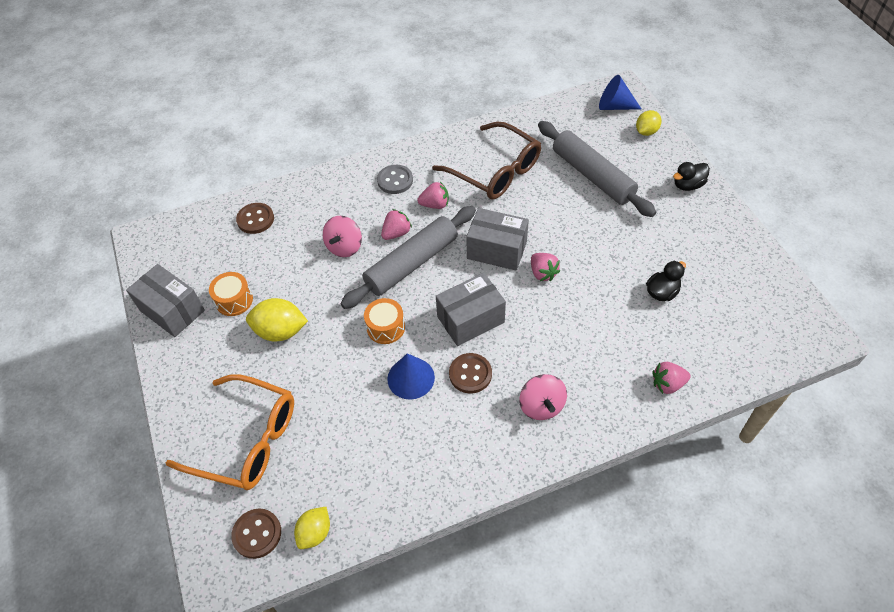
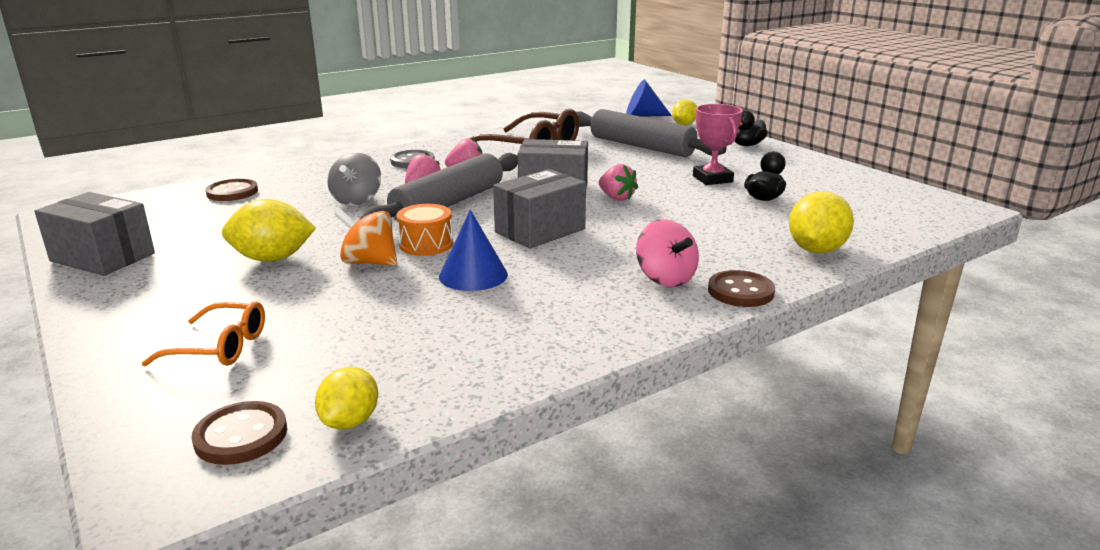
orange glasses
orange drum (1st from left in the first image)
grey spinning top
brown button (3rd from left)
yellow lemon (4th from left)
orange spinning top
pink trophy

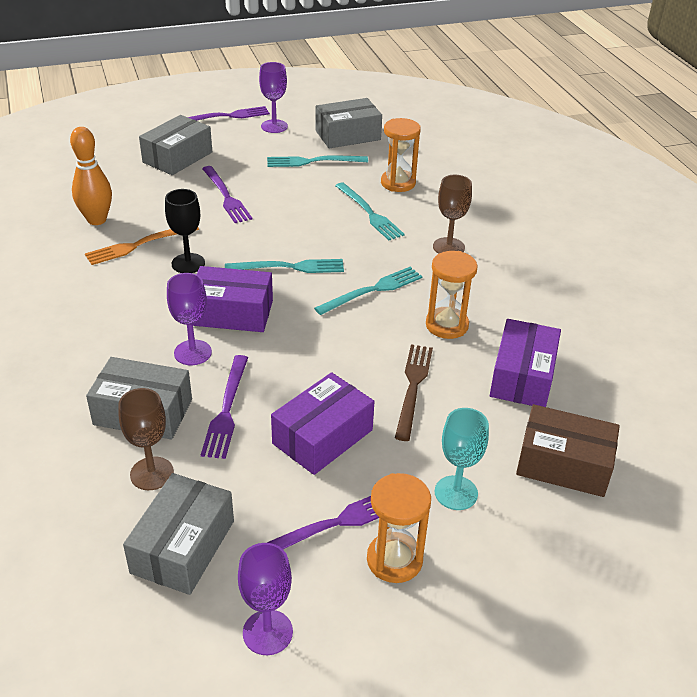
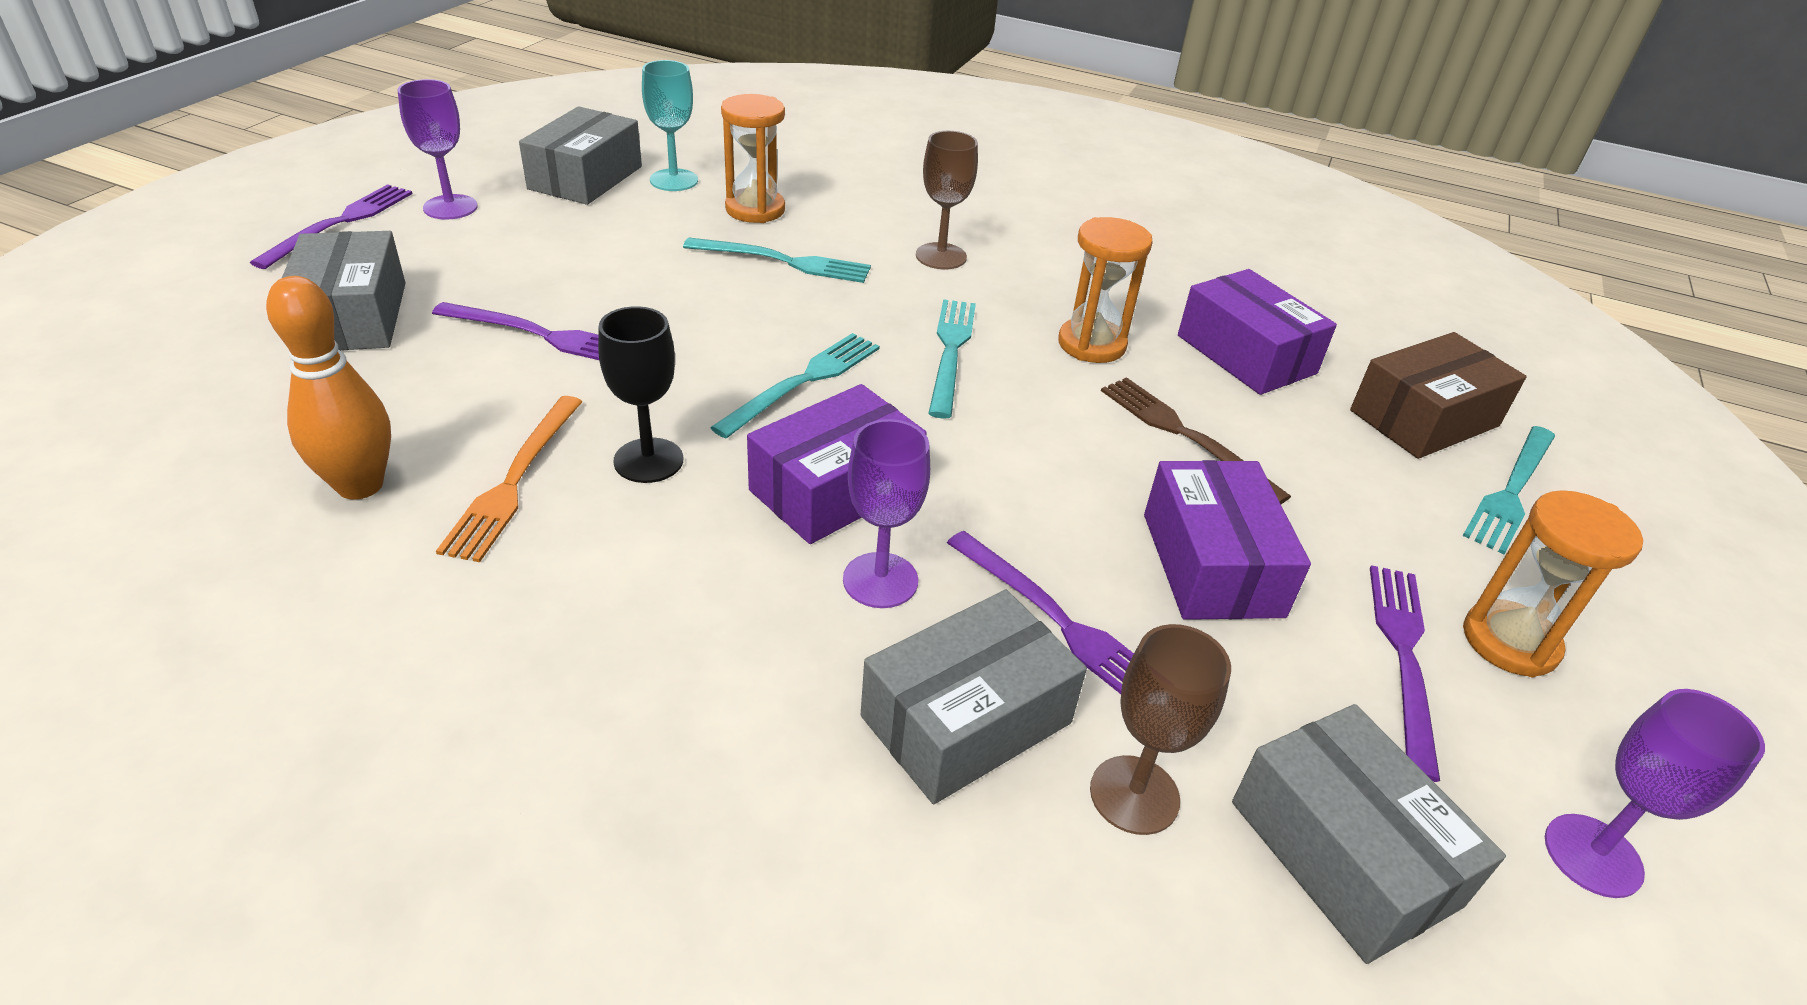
turquoise fork (4th from left)
turquoise goblet

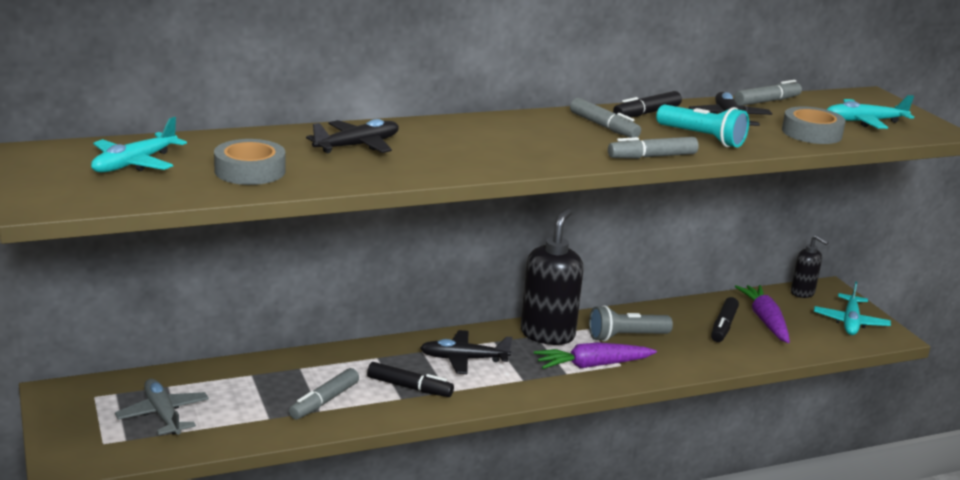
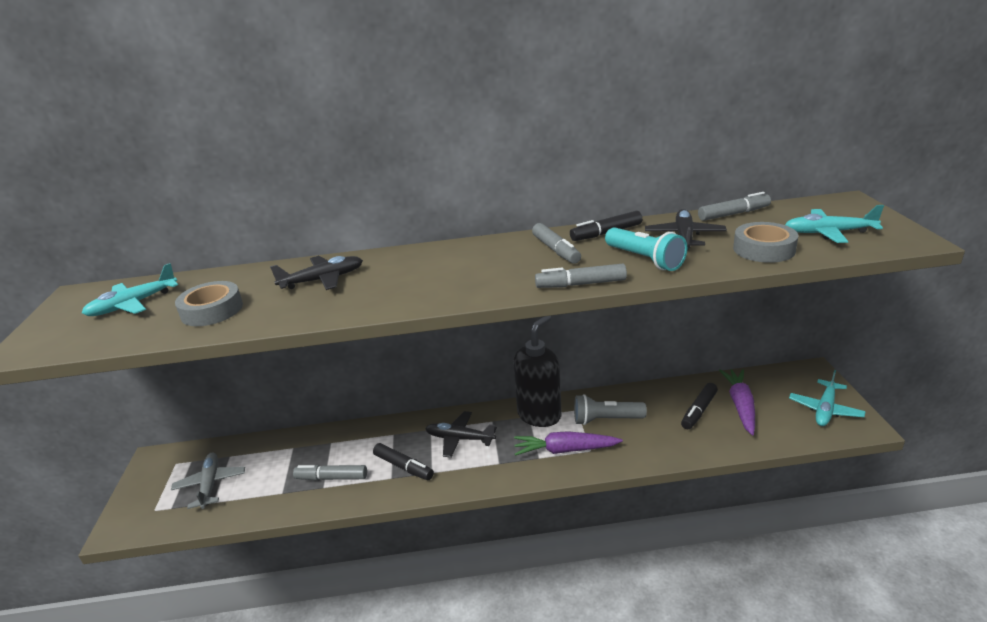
grey marker (1st from left)
black soap dispenser (2nd from left in the first image)

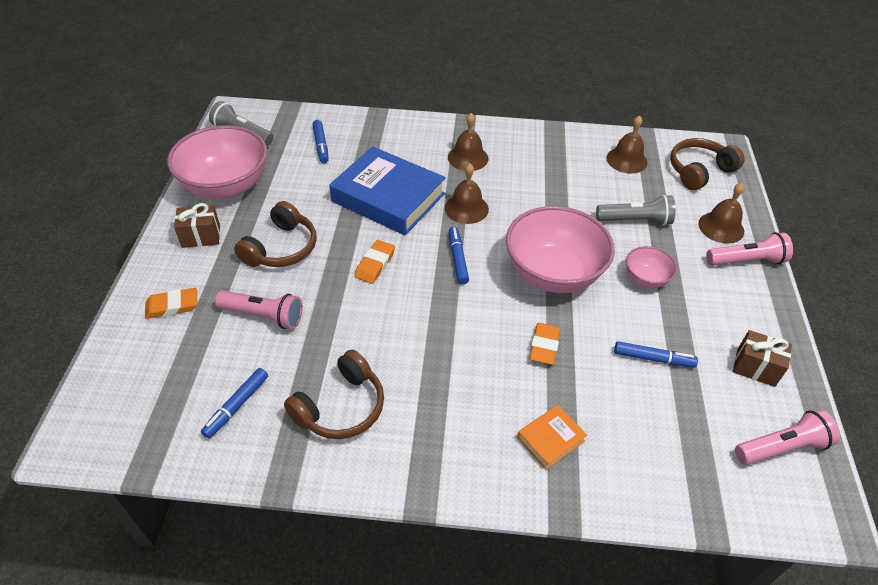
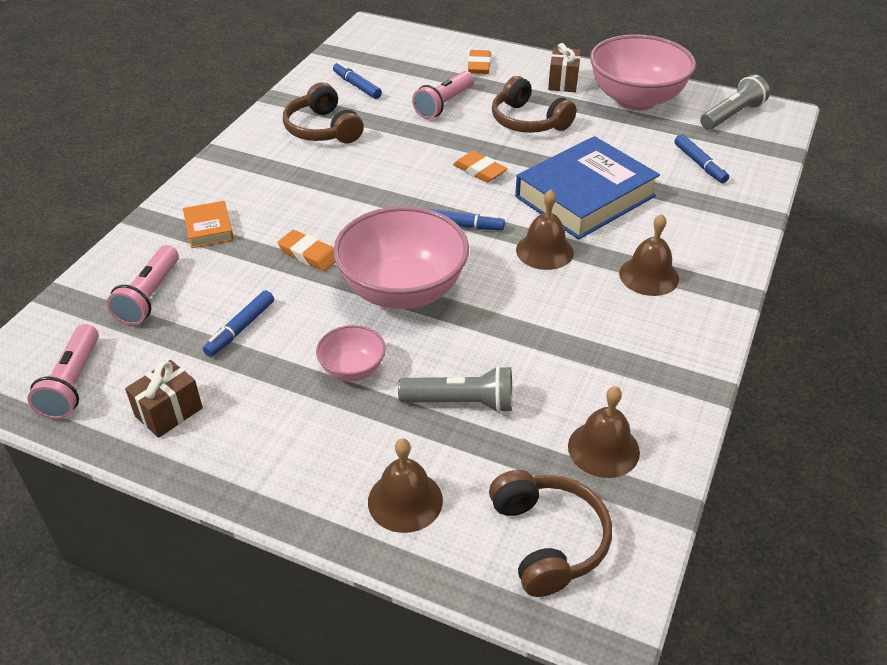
blue marker (4th from left)
grey flashlight (1st from left)
pink flashlight (2nd from left)

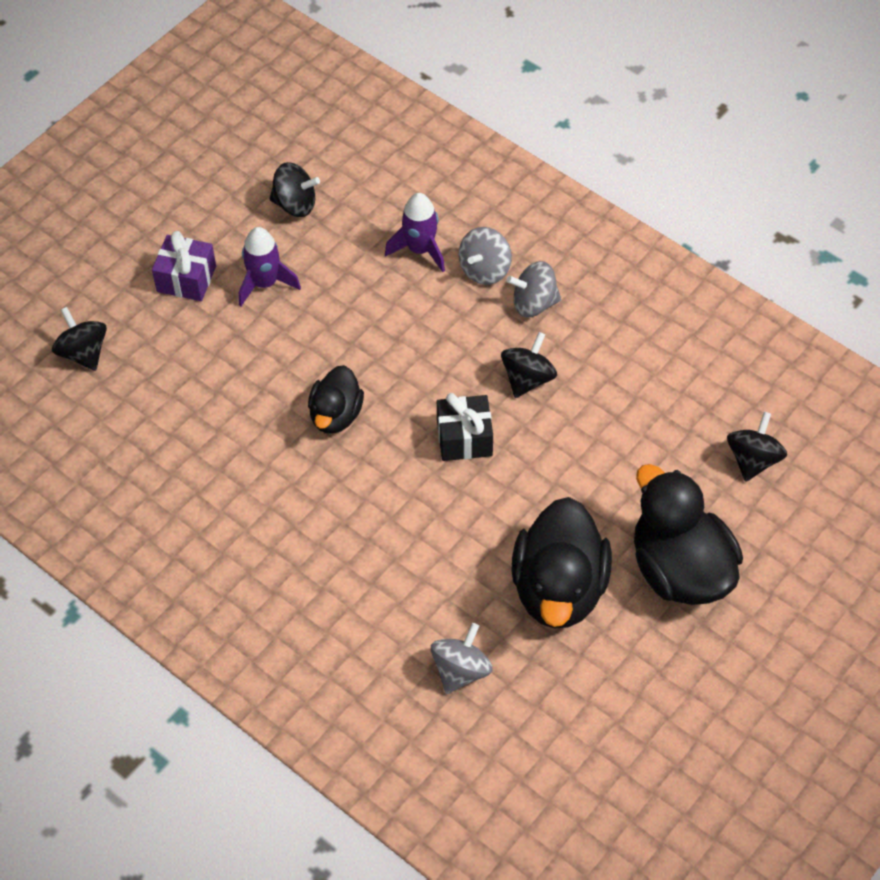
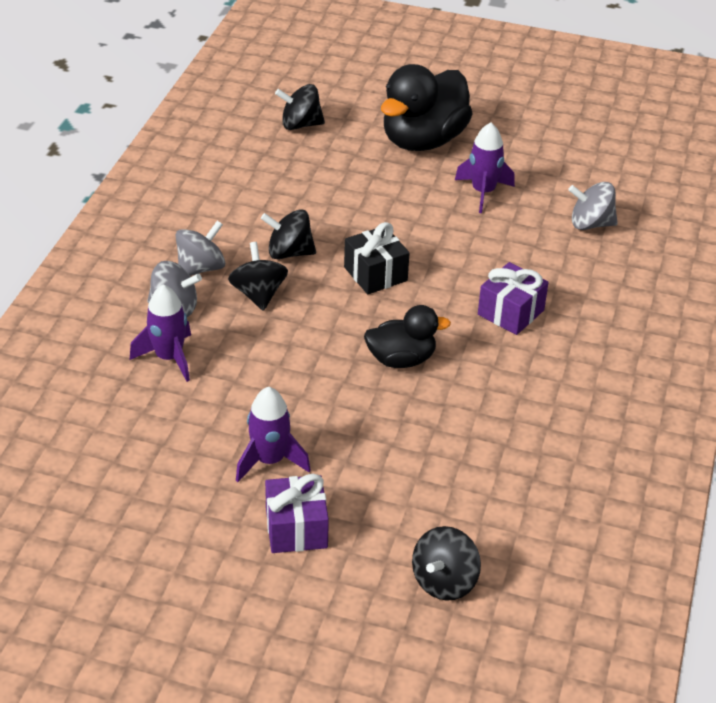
black spinning top (1st from left)
grey spinning top (2nd from left)
purple rocket (3rd from left)
purple gift (2nd from left)

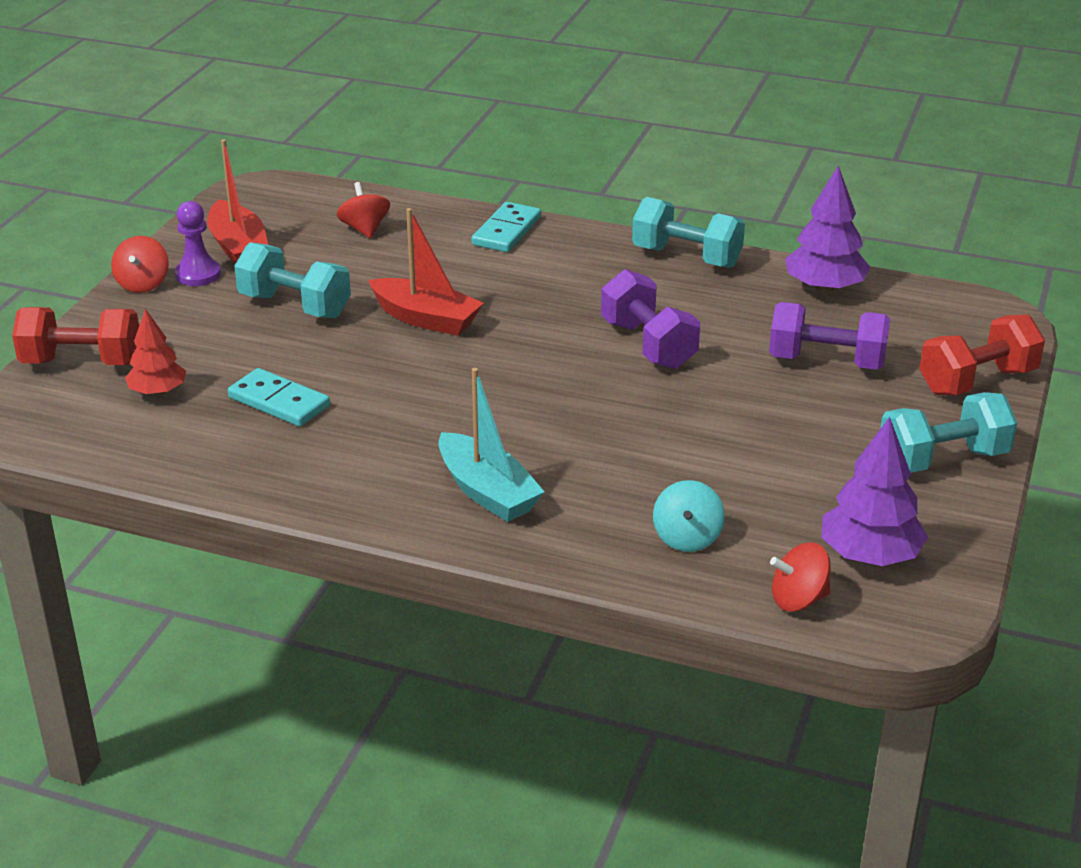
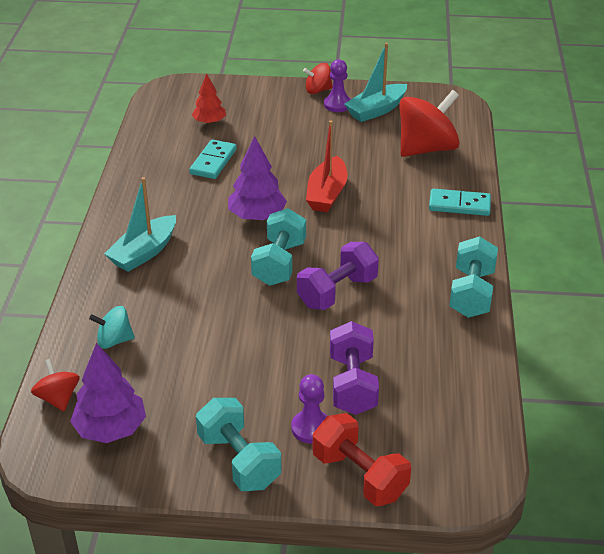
red dumbbell (1st from left in the first image)
turquoise boat (2nd from left)
turquoise dumbbell (2nd from left)
red spinning top (3rd from left)
purple tree (2nd from left)
purple pawn (1st from left)

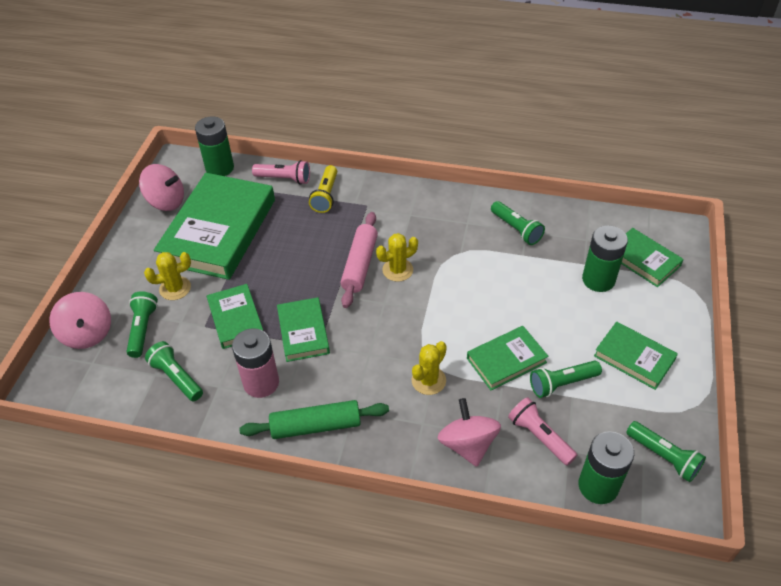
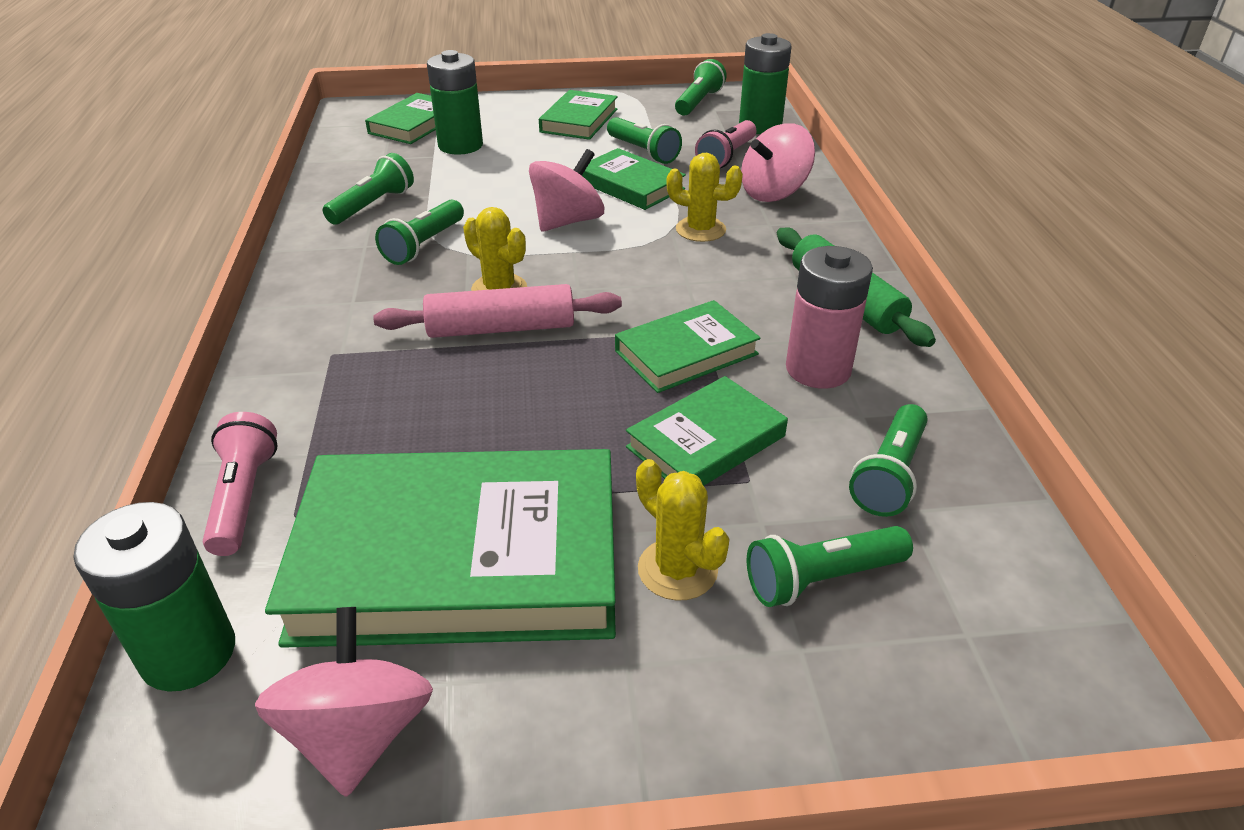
pink spinning top (2nd from left)
yellow flashlight
green flashlight (2nd from left)

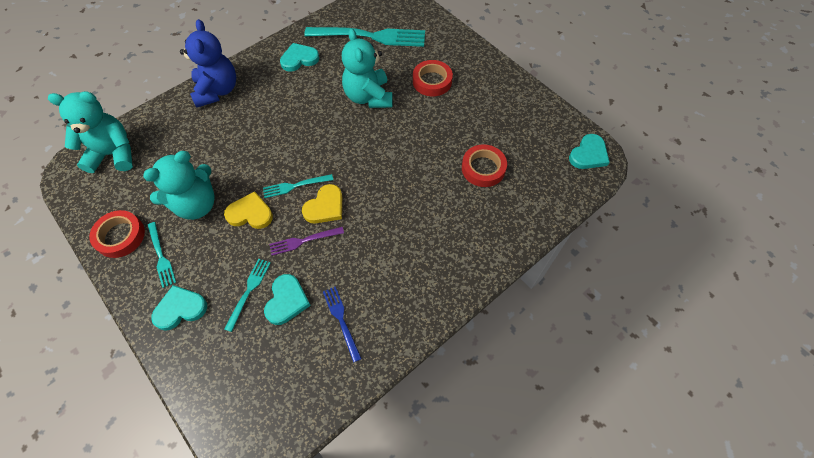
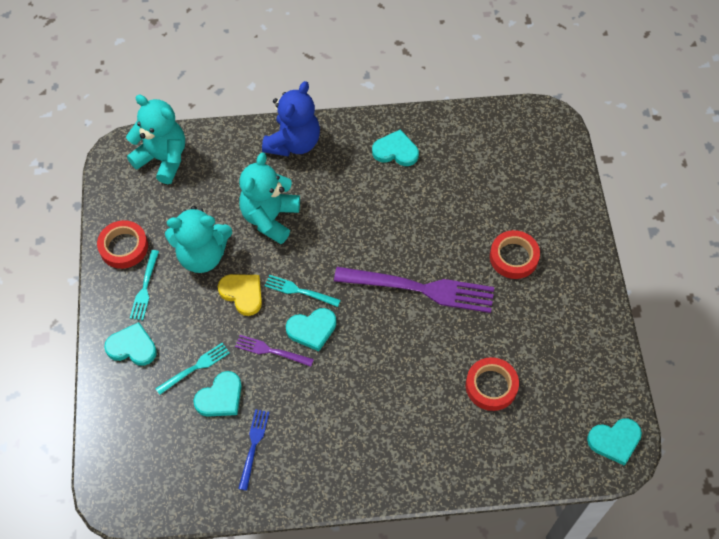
turquoise heart (3rd from left)
turquoise fork (4th from left in the first image)
turquoise teddy bear (3rd from left)
purple fork (2nd from left)

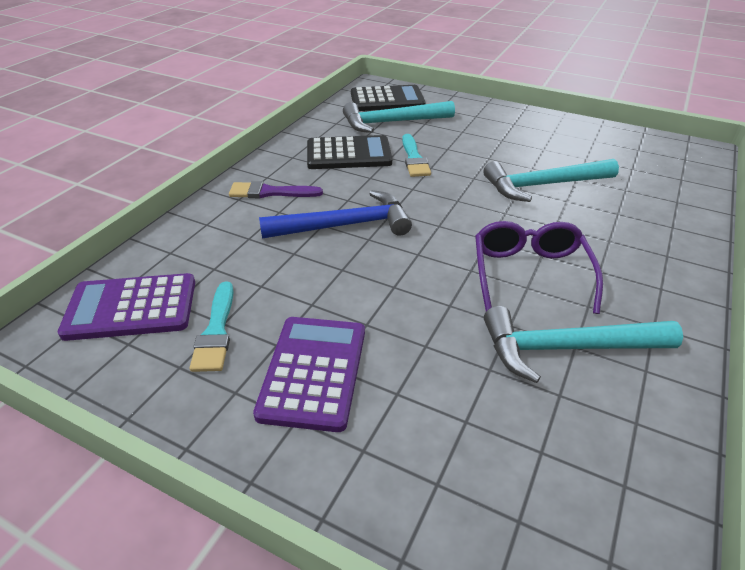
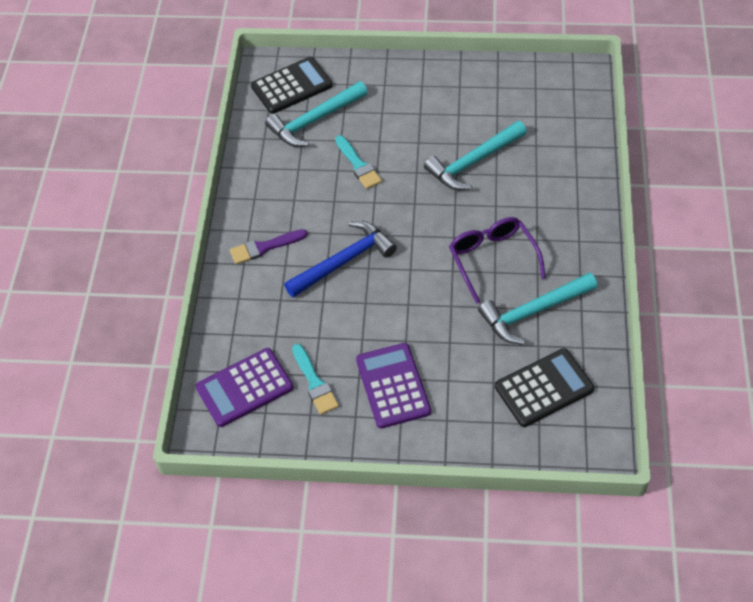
black calculator (2nd from left)

